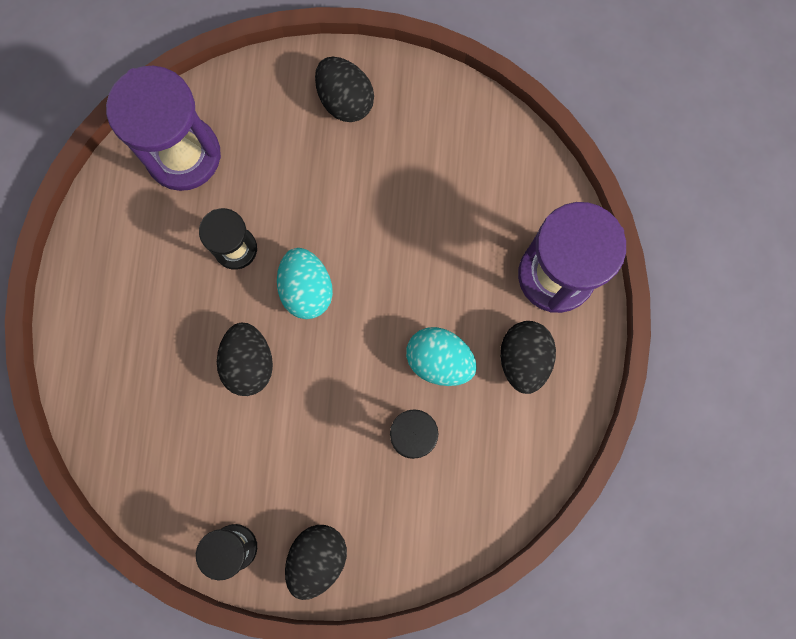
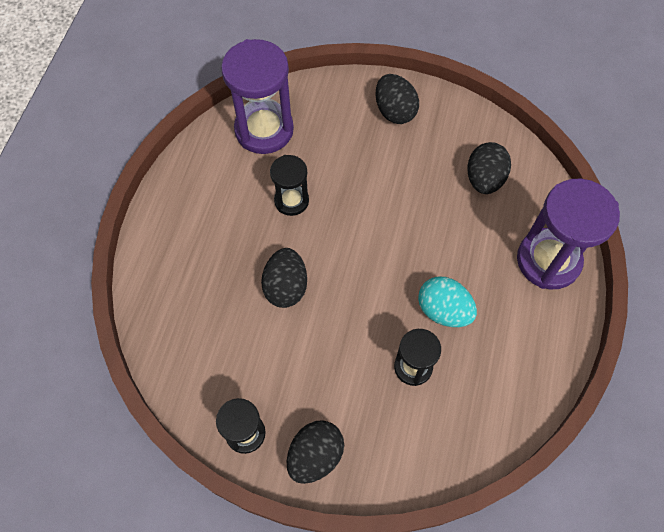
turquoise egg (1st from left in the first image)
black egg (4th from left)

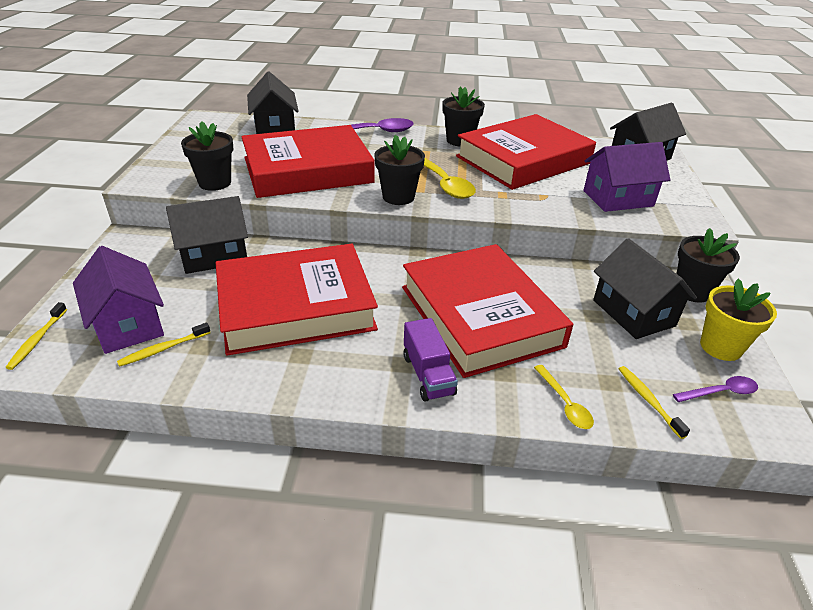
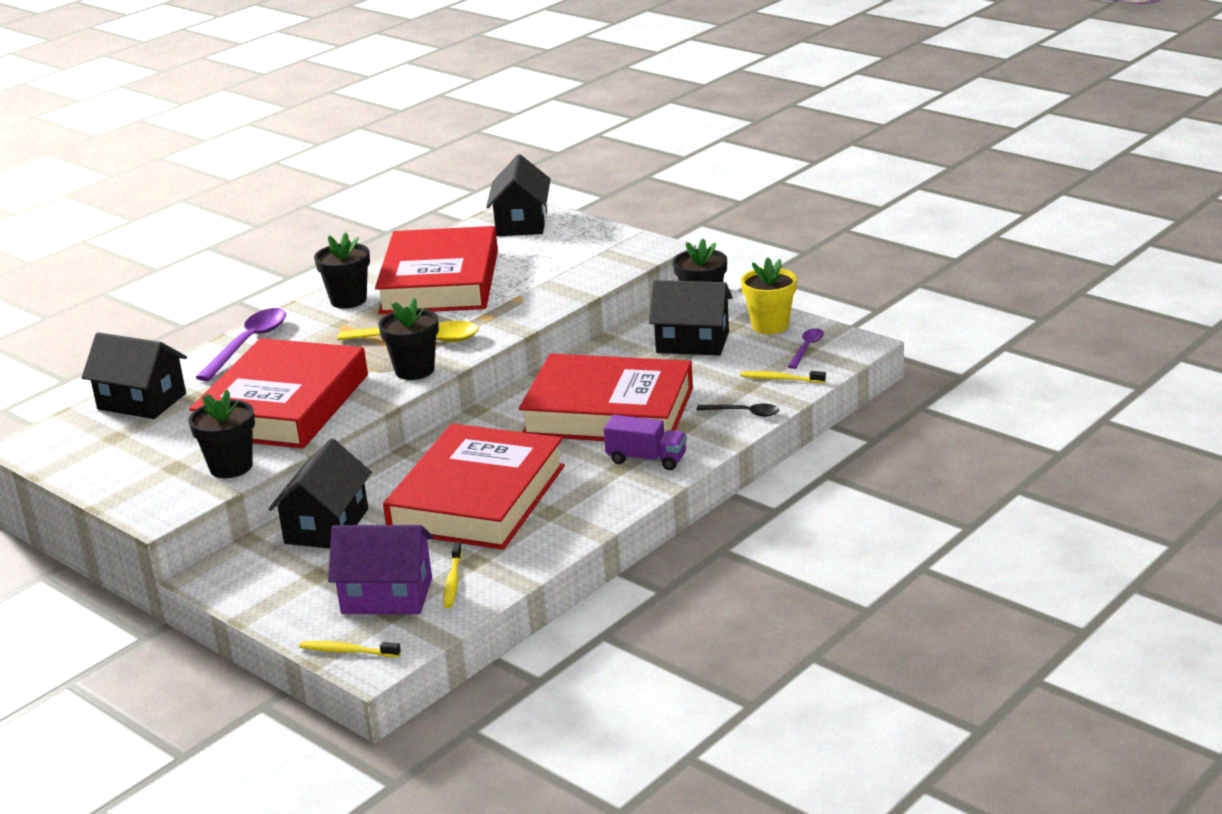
yellow toothbrush (1st from left)
black spoon
purple house (2nd from left in the first image)

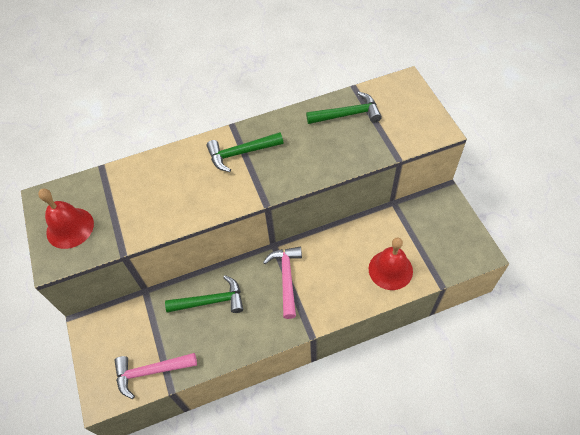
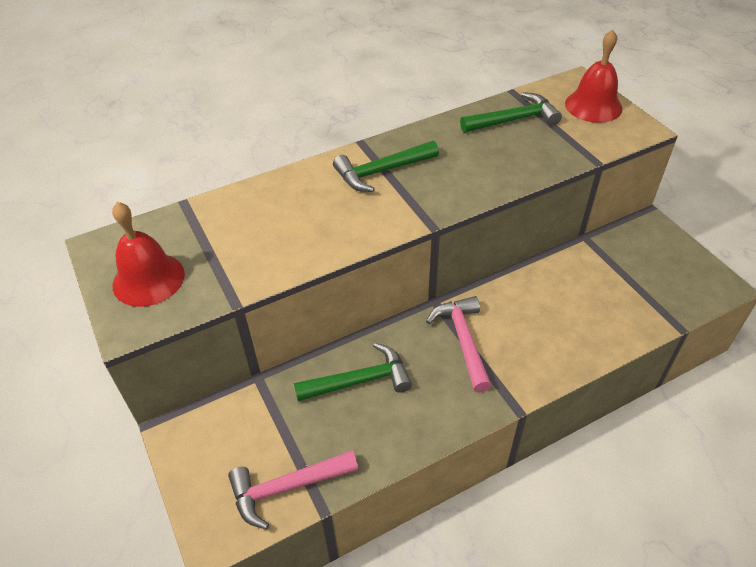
red bell (2nd from left)

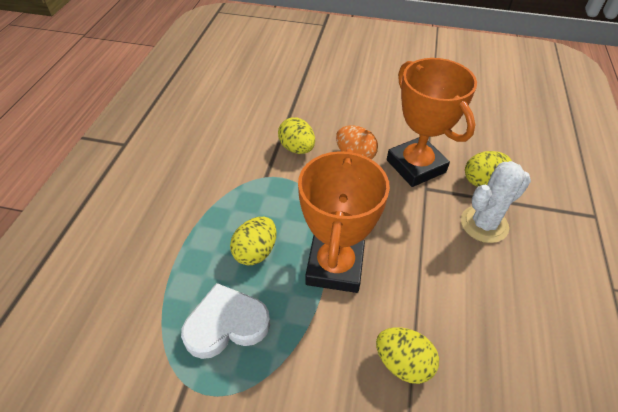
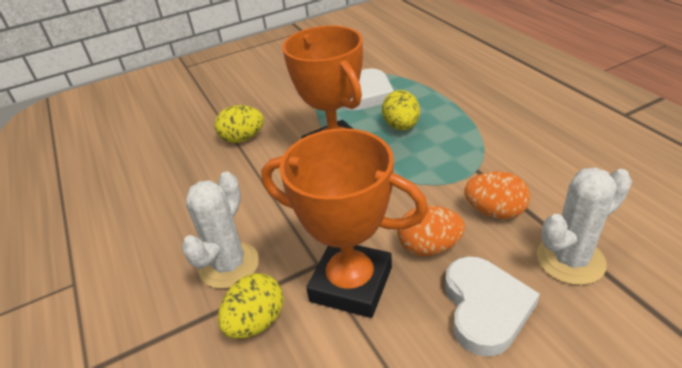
orange egg (2nd from left)
white heart (2nd from left)
white cactus (2nd from left)

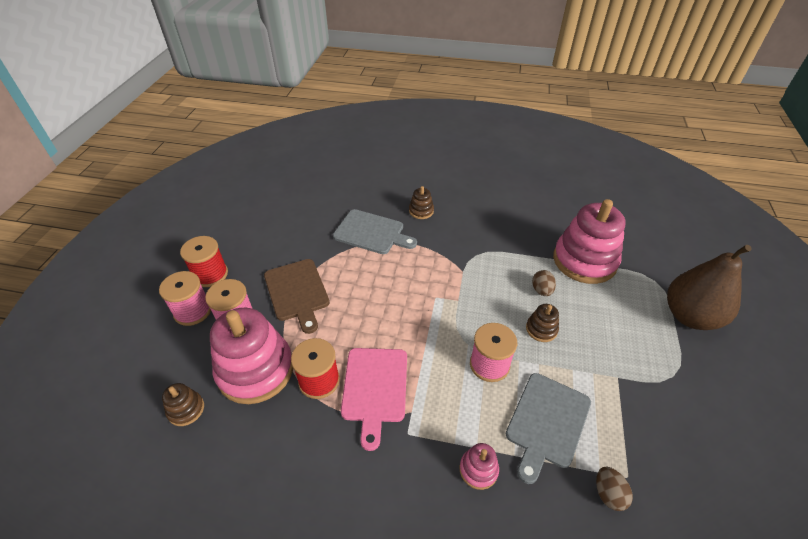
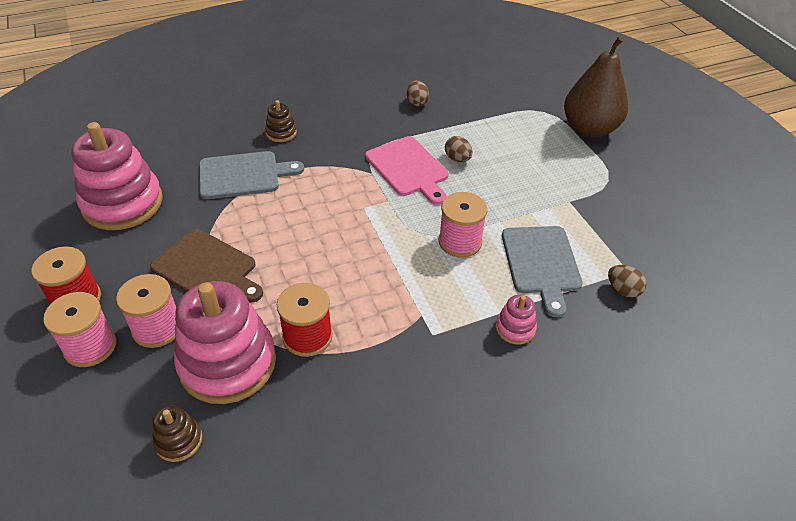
pink cutting board
brown stacking toy (3rd from left in the first image)
pink stacking toy (1st from left)
brown egg (1st from left)

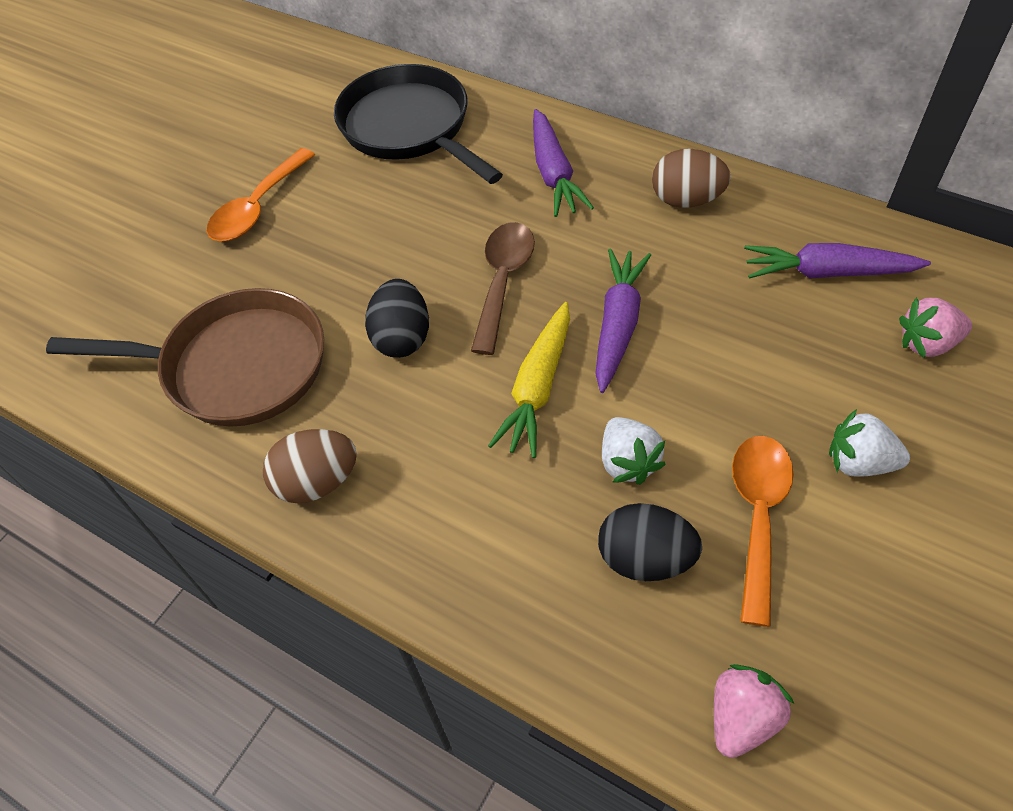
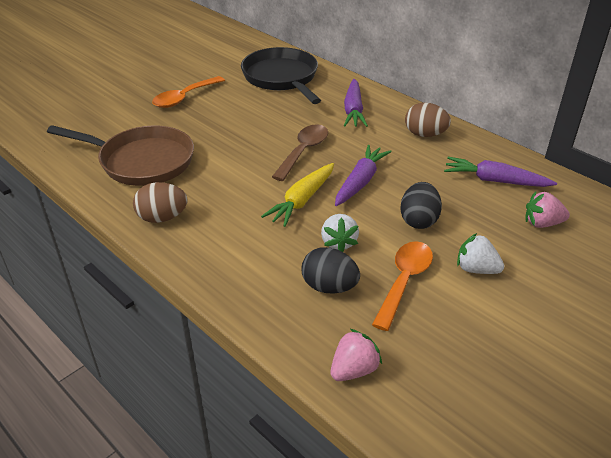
black egg (2nd from left)

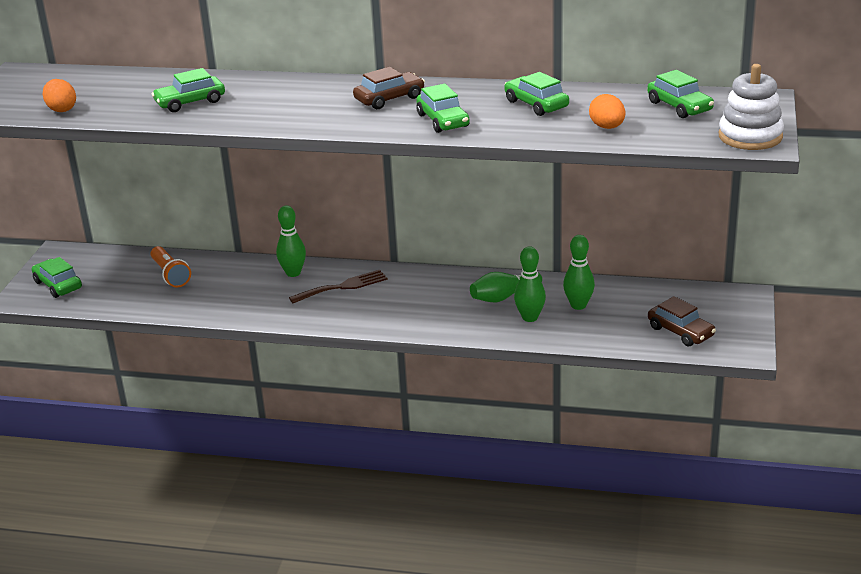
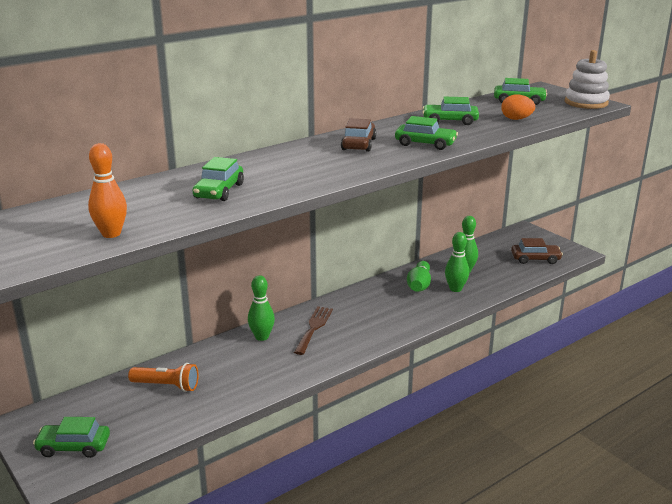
orange bowling pin

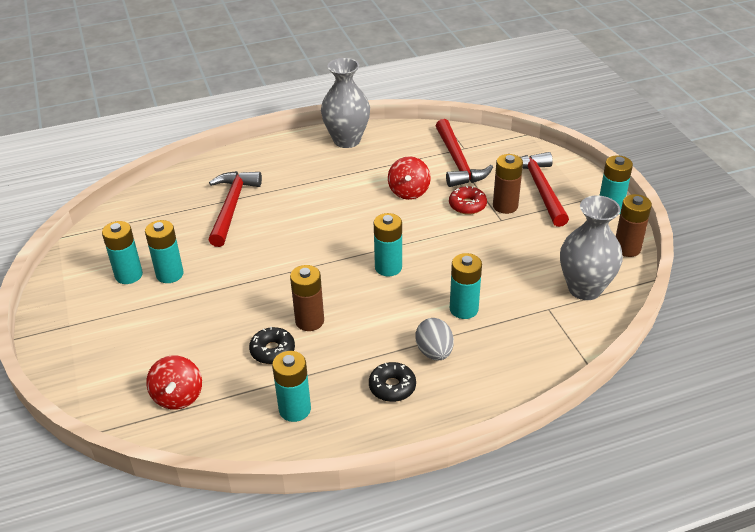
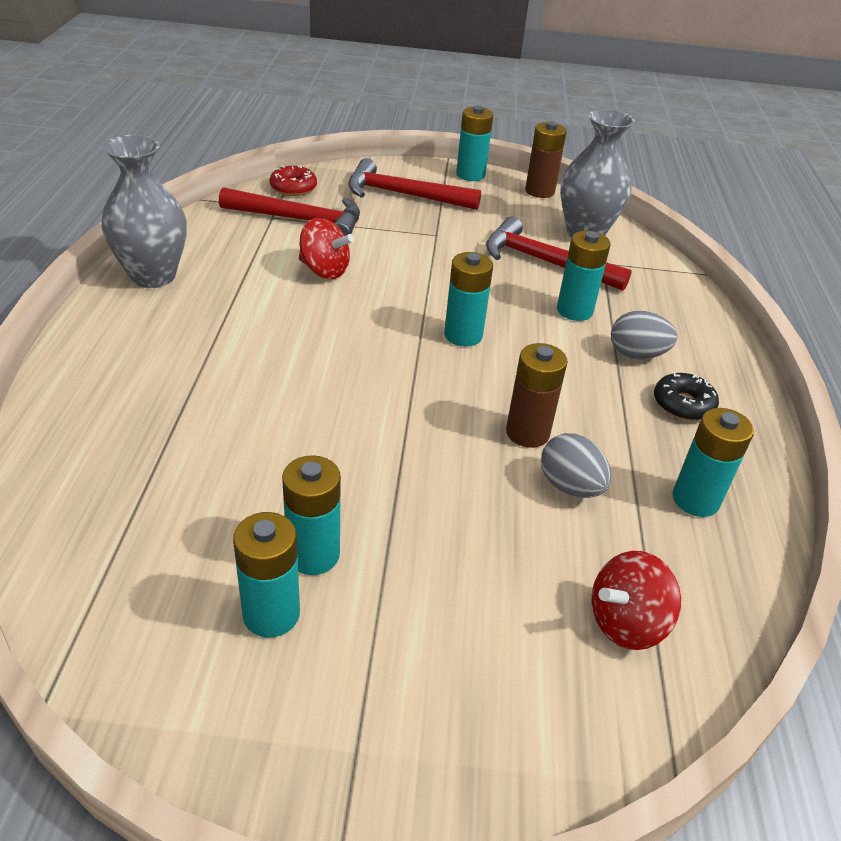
red spinning top (2nd from left)
red hammer (3rd from left)
grey egg (1st from left)
red donut
brown battery (2nd from left in the first image)

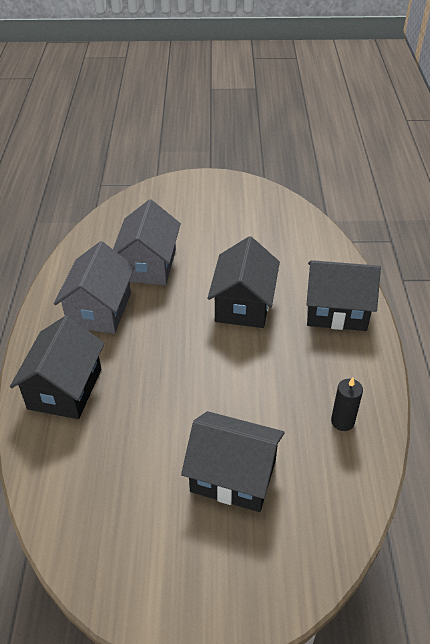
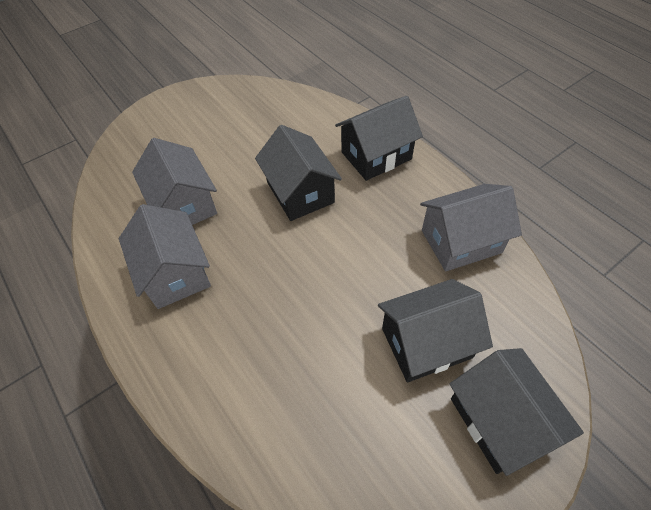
black house (4th from left)
grey house (3rd from left)

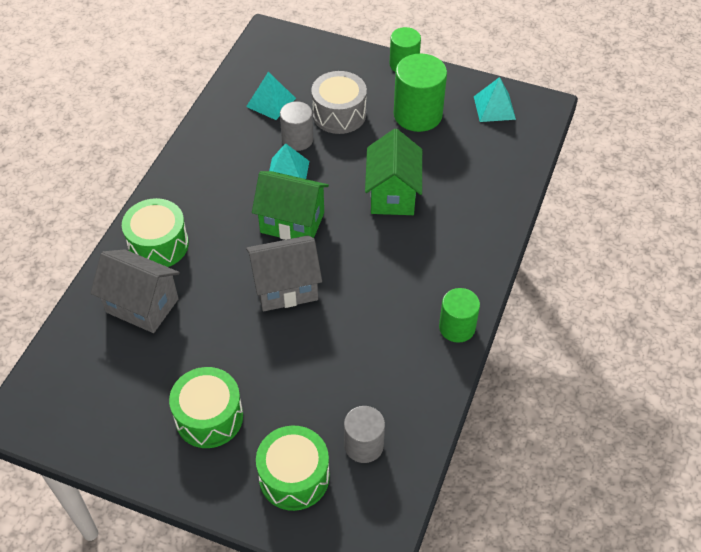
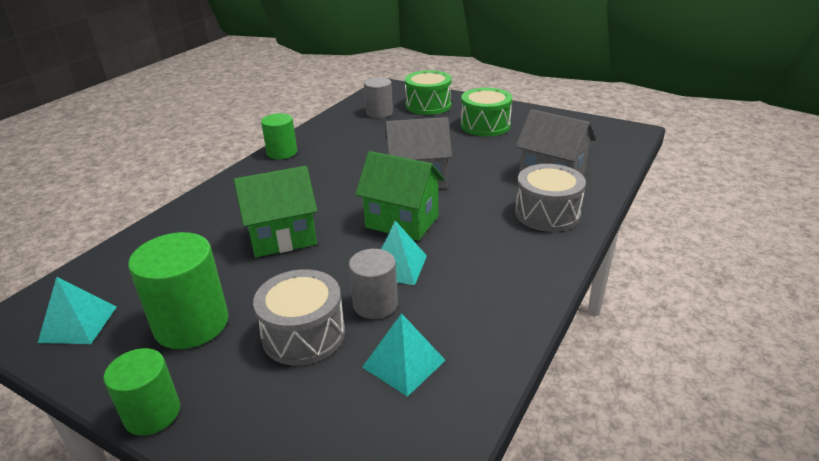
grey drum (2nd from left)
green house (1st from left)

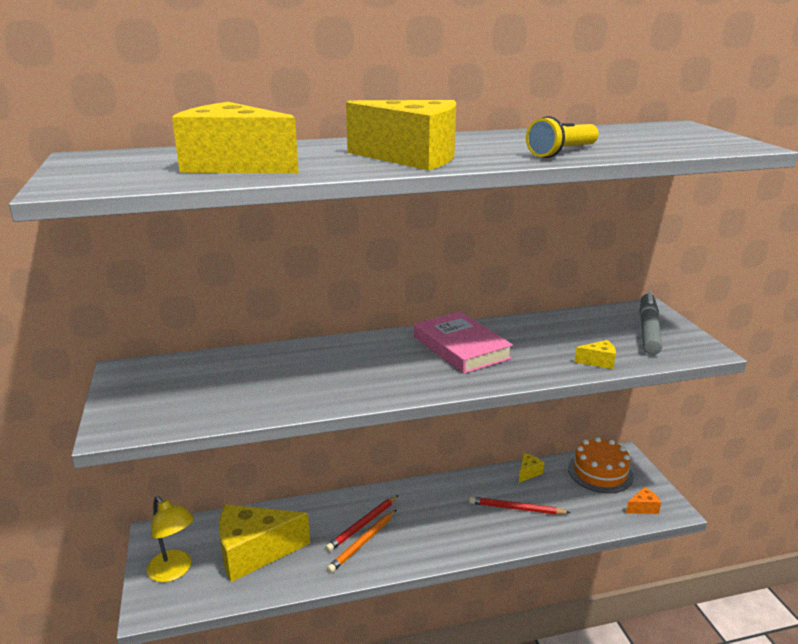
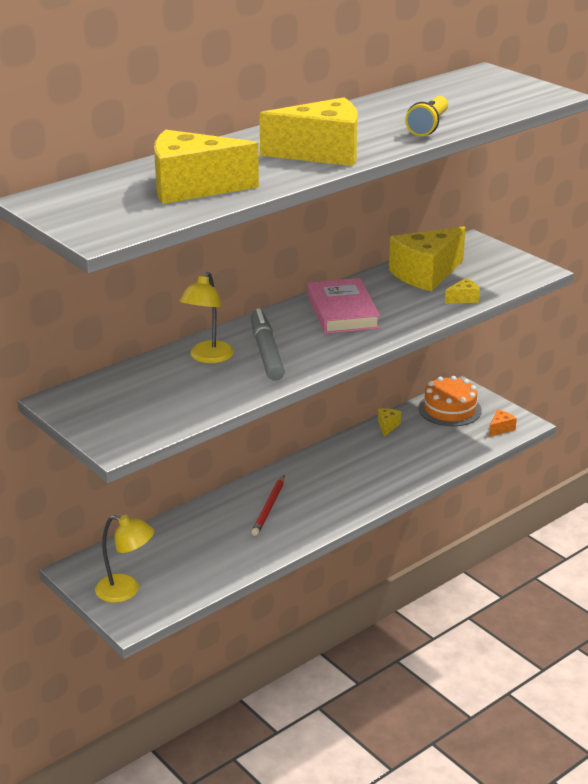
yellow cheese (4th from left)
orange pencil
pink book
red pencil (2nd from left in the first image)
grey marker
yellow lamp (2nd from left)

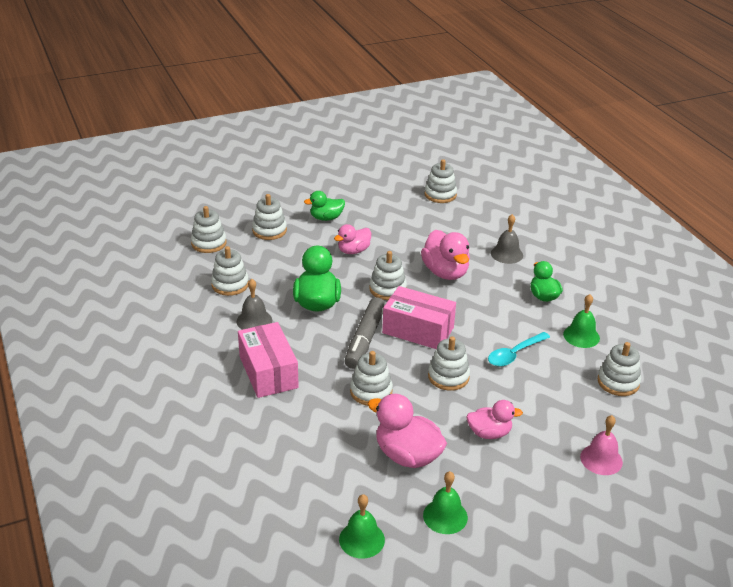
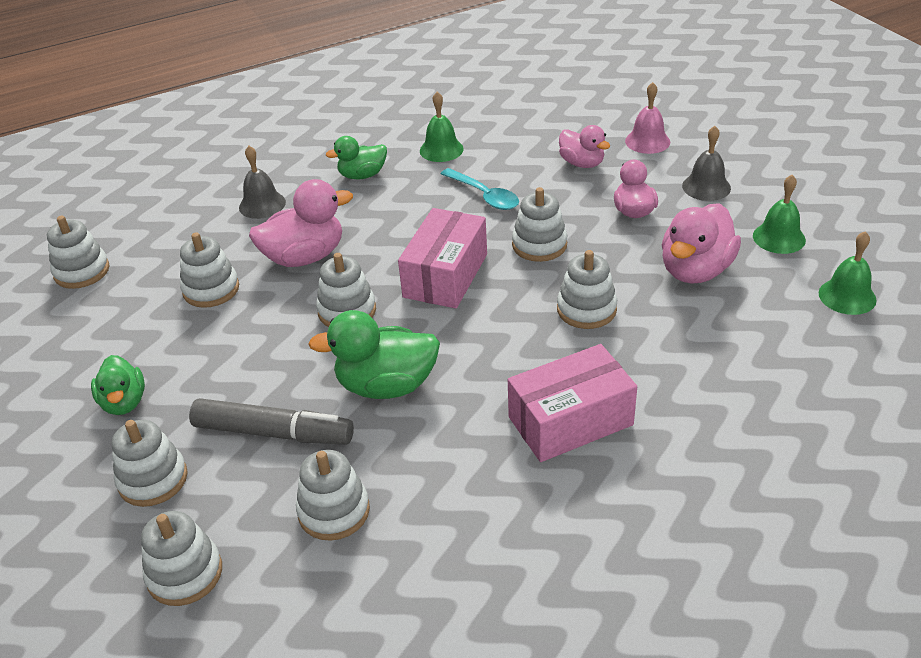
grey bell (2nd from left)
pink duck (2nd from left)
grey marker
white stacking toy (4th from left)

